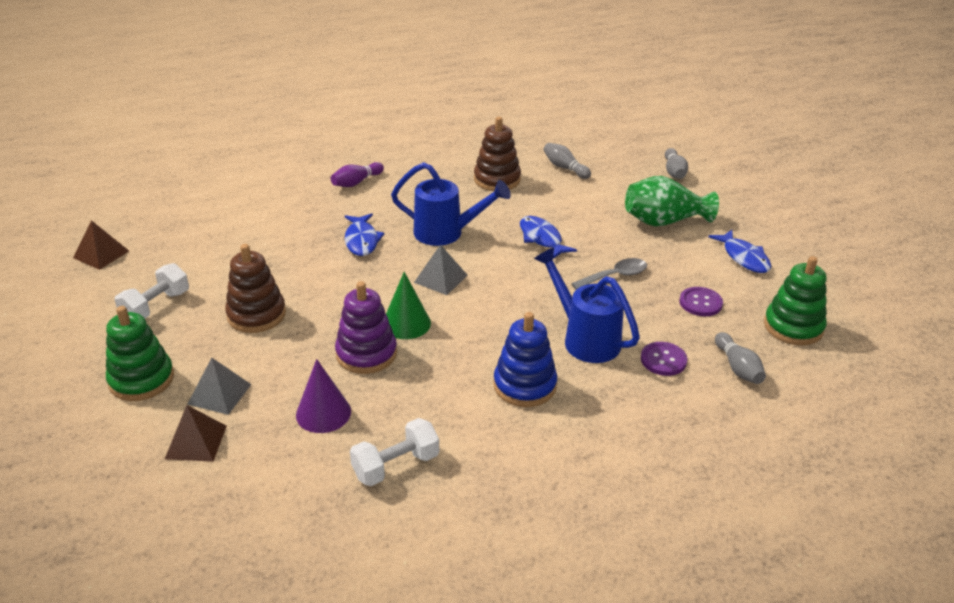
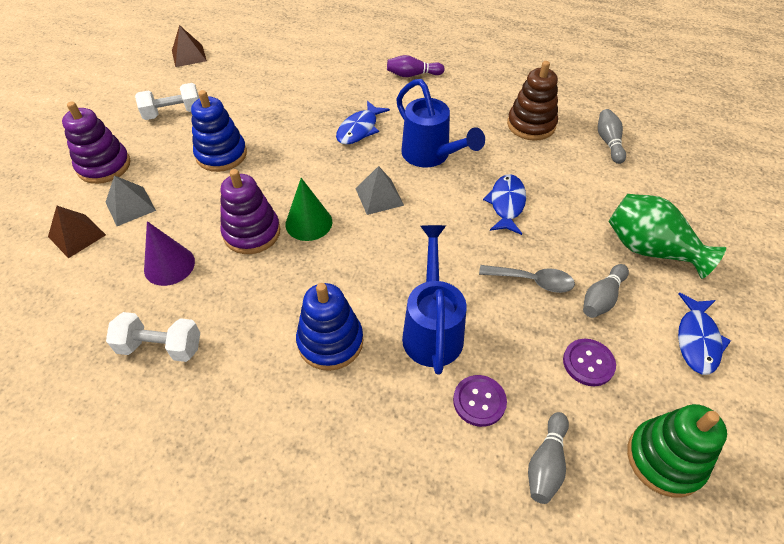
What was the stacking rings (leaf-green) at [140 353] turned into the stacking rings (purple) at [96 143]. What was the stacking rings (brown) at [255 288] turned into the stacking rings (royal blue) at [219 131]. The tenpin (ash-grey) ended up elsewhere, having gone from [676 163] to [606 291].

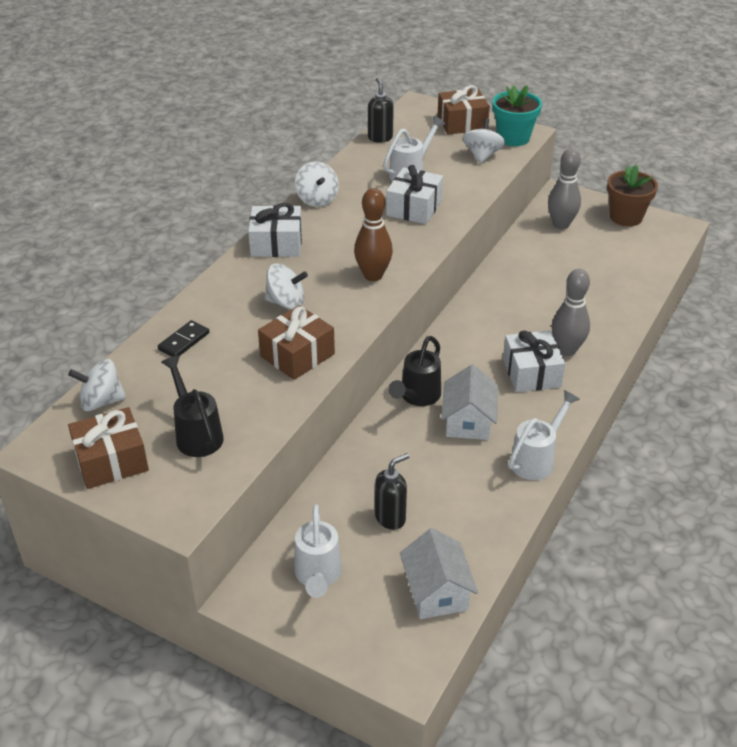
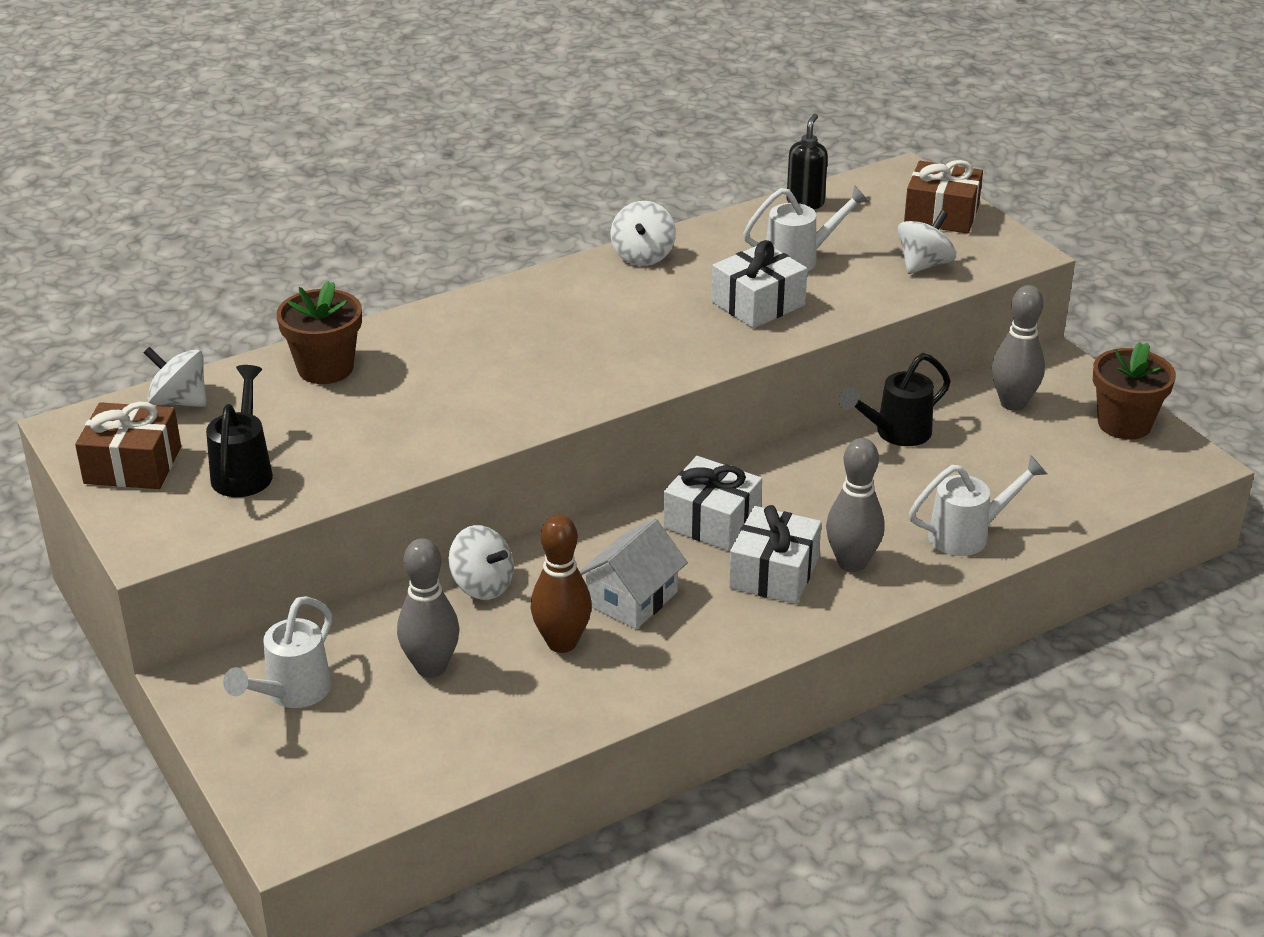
Where the domino tile (jet-black) stood at [183 338], the flower pot (brown) came to stand at [319 332]. The gift (white) ended up elsewhere, having gone from [275 230] to [712 503]. The second view lost the gift (brown) at [296 342]. The spinning top (white) ended up elsewhere, having gone from [286 286] to [481 562]. The tenpin (brown) ended up elsewhere, having gone from [373 234] to [561 584]. Where the soap pump (jet-black) stood at [392 491], the tenpin (ash-grey) came to stand at [428 608]. The watering can (jet-black) ended up elsewhere, having gone from [414 371] to [895 399]. The second view lost the house (white) at [439 573]. The second view lost the flower pot (turquoise) at [517 115]. The watering can (white) ended up elsewhere, having gone from [544 435] to [978 506].

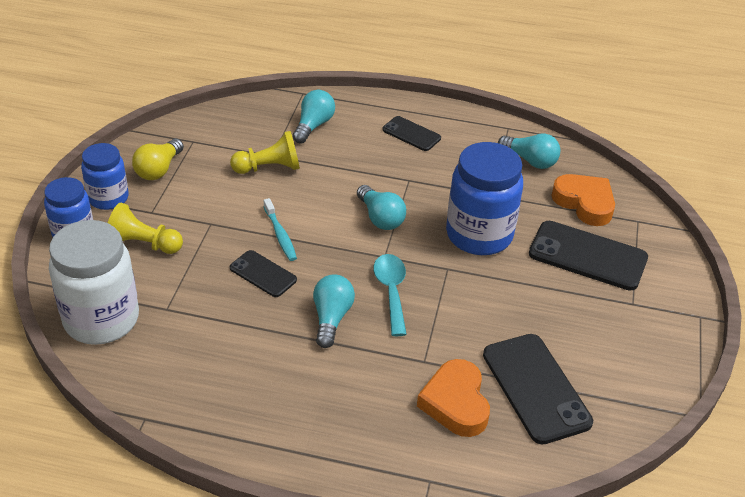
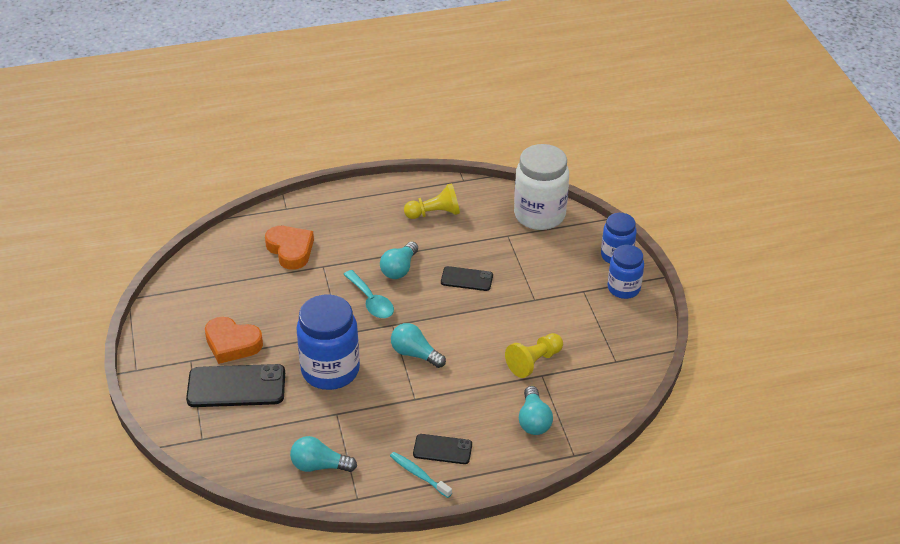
The pawn (golden) ended up elsewhere, having gone from [145 228] to [432 201]. The second view lost the light bulb (golden) at [158 159]. The dental brush (turquoise) ended up elsewhere, having gone from [280 229] to [421 475]. The light bulb (turquoise) at [334 311] ended up facing another way, 45 degrees clockwise from before. The second view lost the mobile phone (jet-black) at [538 389]. The love heart (orange-coloured) ended up elsewhere, having gone from [583 200] to [234 340].

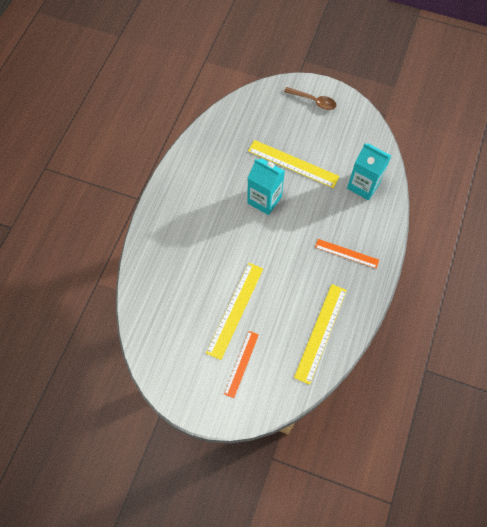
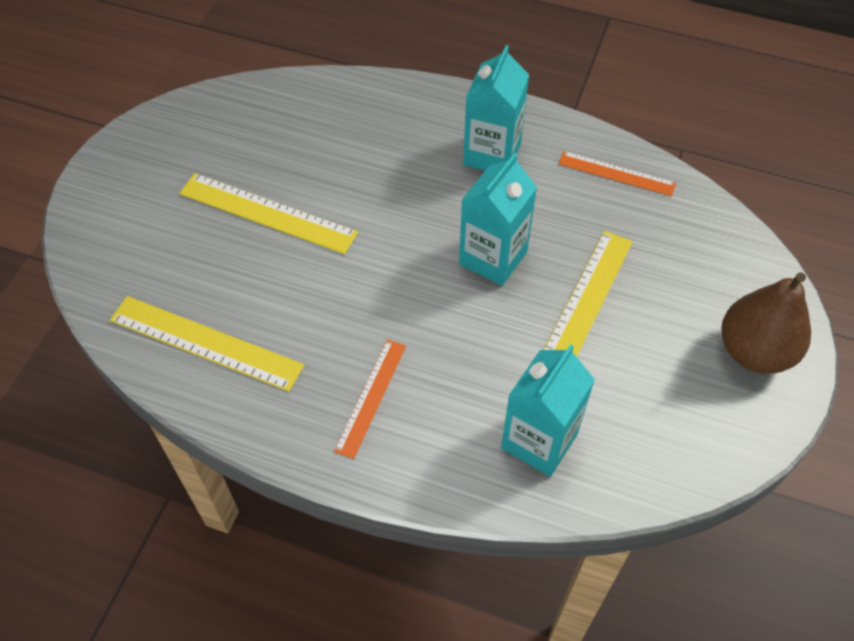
The ruler (orange-coloured) ended up elsewhere, having gone from [241 364] to [617 173]. Where the teaspoon (brown) stood at [310 98], the pear (brown) came to stand at [766 323]. The second view gained the carton (turquoise) at [496 108].

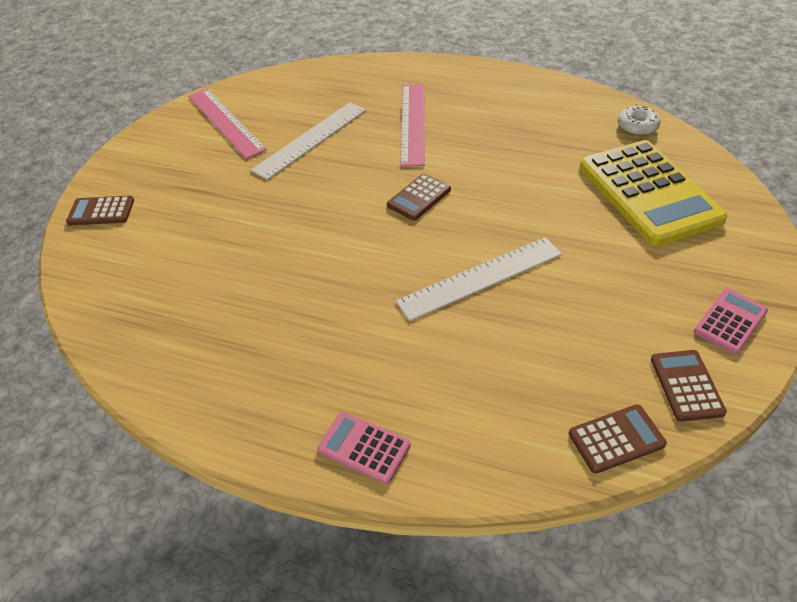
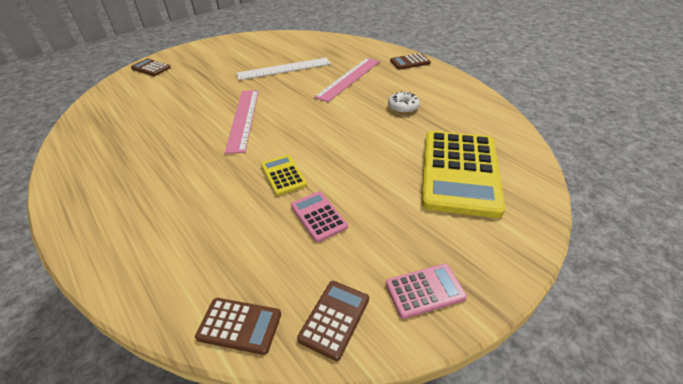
The ruler (pink) ended up elsewhere, having gone from [227 124] to [241 122]. The calculator (pink) ended up elsewhere, having gone from [364 448] to [319 216]. The calculator (brown) ended up elsewhere, having gone from [419 197] to [410 61]. Where the ruler (white) stood at [479 279], the calculator (golden) came to stand at [284 175]. The glazed donut (white) ended up elsewhere, having gone from [639 120] to [404 102].

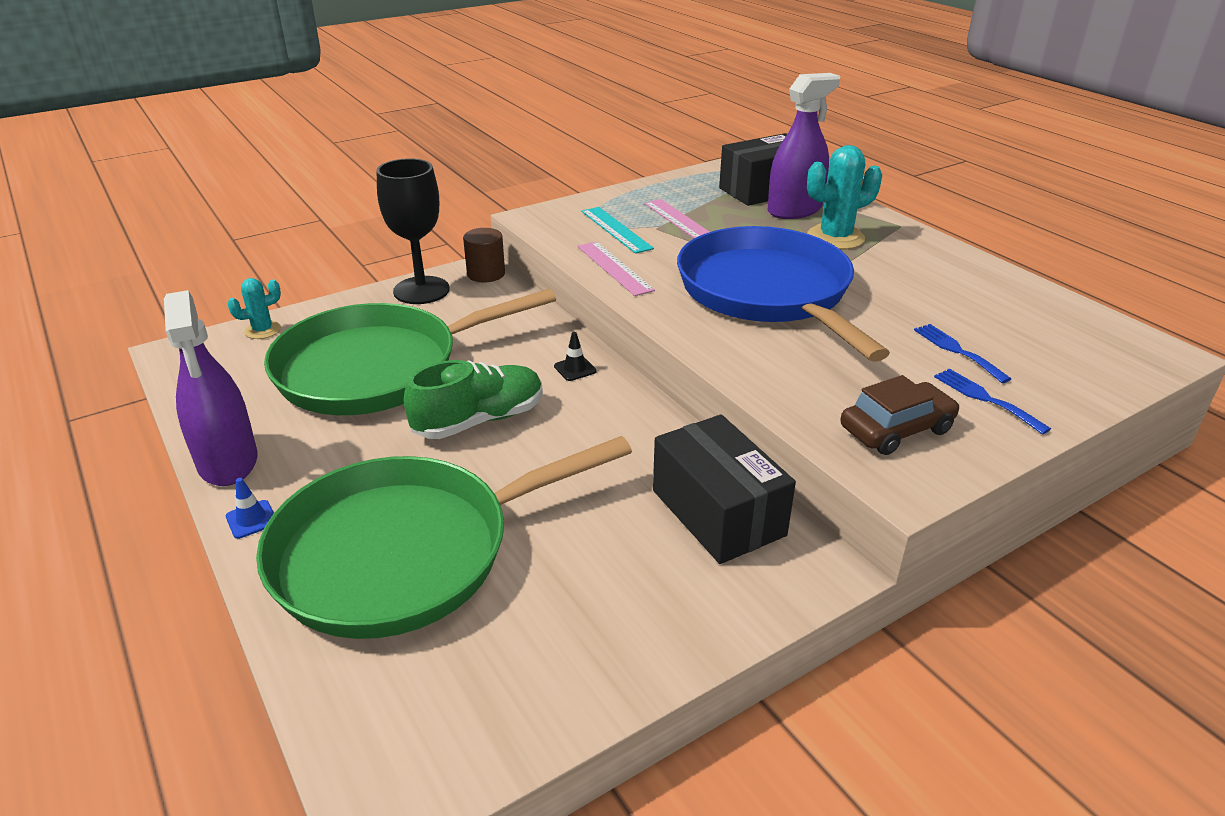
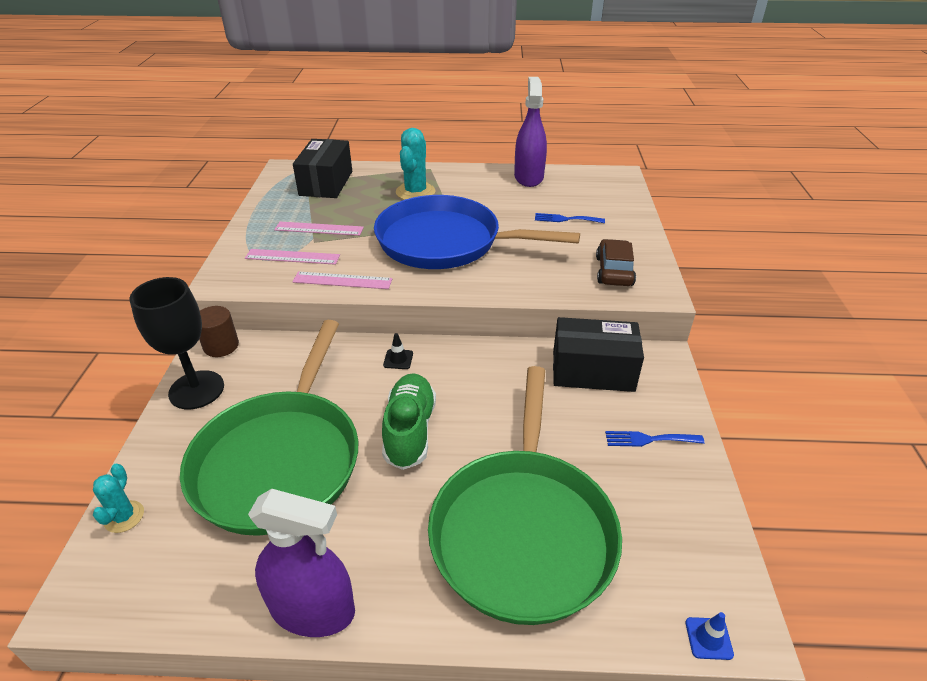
The safety cone (royal blue) ended up elsewhere, having gone from [250 508] to [710 636]. What was the ruler (turquoise) at [617 230] turned into the ruler (pink) at [292 257]. The sprayer (purple) ended up elsewhere, having gone from [804 146] to [530 132]. The table fork (royal blue) ended up elsewhere, having gone from [992 402] to [655 439].

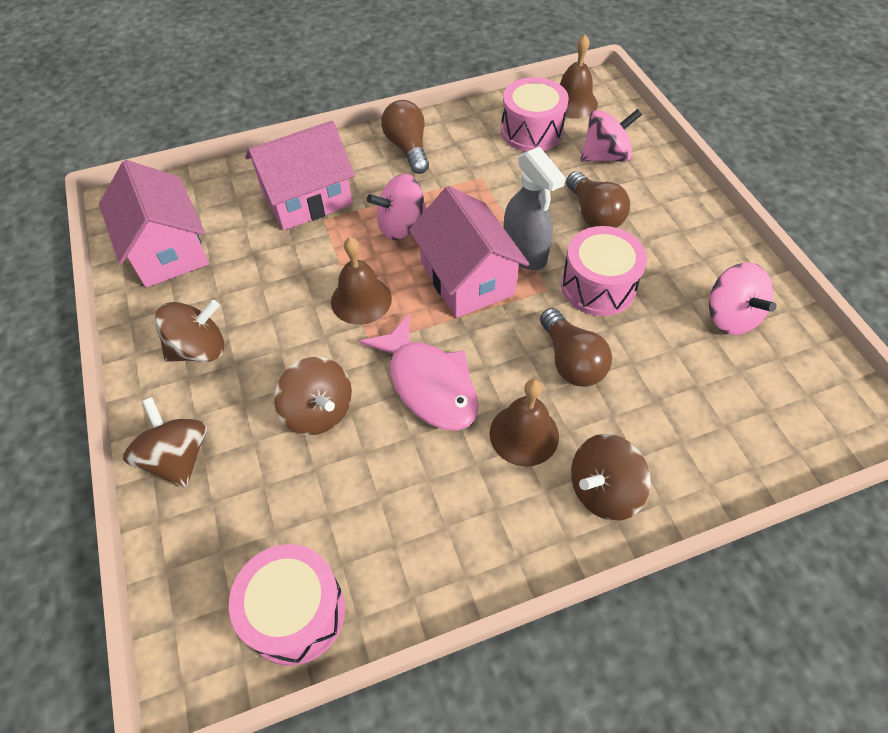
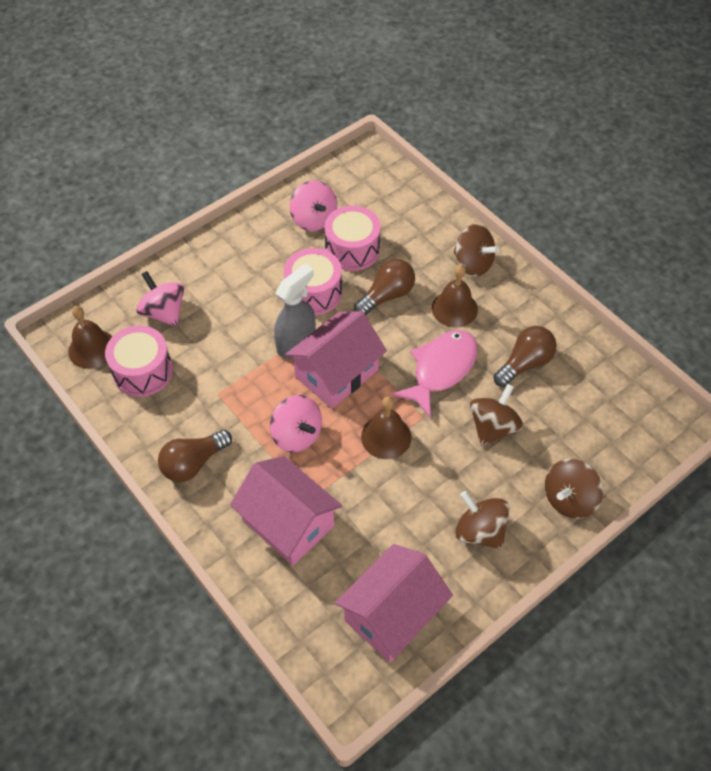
The snare drum (pink) ended up elsewhere, having gone from [287 605] to [352 238]. The light bulb (brown) ended up elsewhere, having gone from [598 199] to [525 356]. The spinning top (pink) at [742 298] ended up facing another way, 105 degrees clockwise from before.

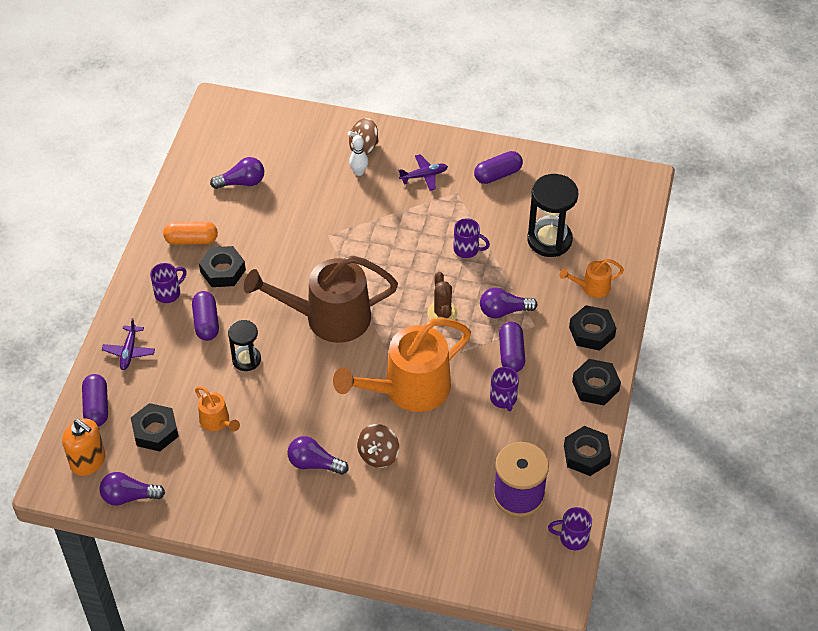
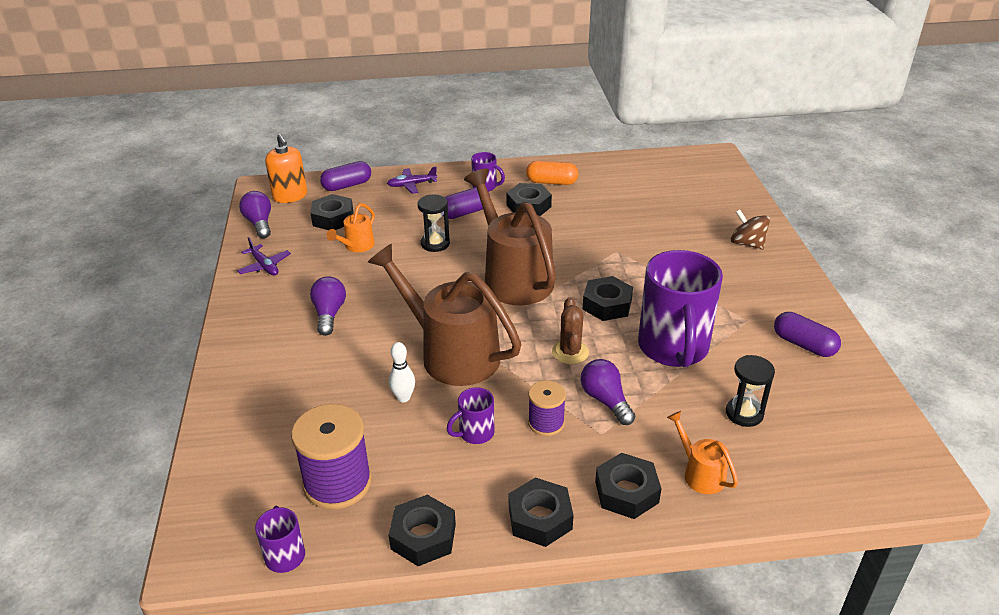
The soap pump (orange-coloured) at [84 447] ended up facing another way, 45 degrees counterclockwise from before. The capsule (orange-coloured) at [190 233] ended up facing another way, 60 degrees counterclockwise from before. The second view lost the light bulb (purple) at [237 173]. What was the watering can (orange-coloured) at [402 365] turned into the watering can (brown) at [444 315]. The tenpin (white) ended up elsewhere, having gone from [358 155] to [402 372]. The second view lost the spinning top (brown) at [378 446]. The aeroplane (purple) ended up elsewhere, having gone from [423 172] to [264 256]. The saguaro cactus (brown) at [442 296] ended up facing another way, 60 degrees counterclockwise from before. The size of the tea mug (purple) at [471 238] changed by a factor of 2.25. Where the capsule (purple) stood at [512 347], the spool (purple) came to stand at [547 408]. The size of the sand timer (jet-black) at [552 215] changed by a factor of 0.61. The second view gained the nut (jet-black) at [607 298].

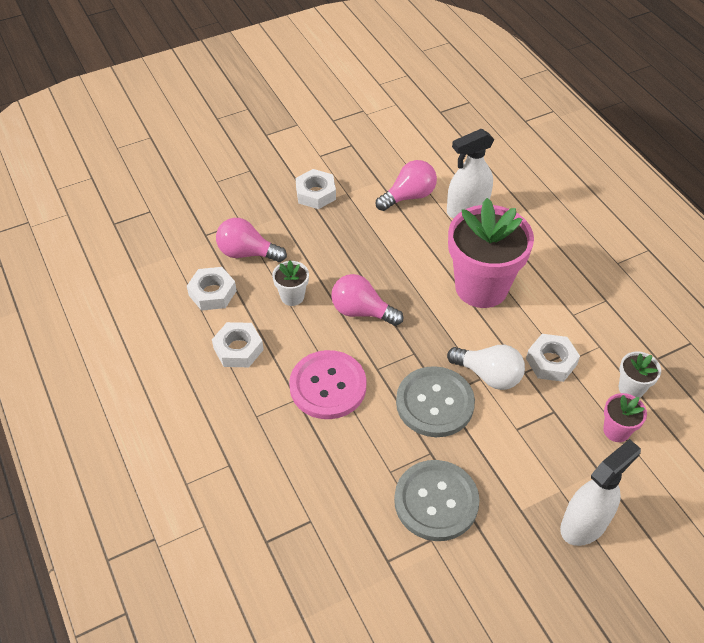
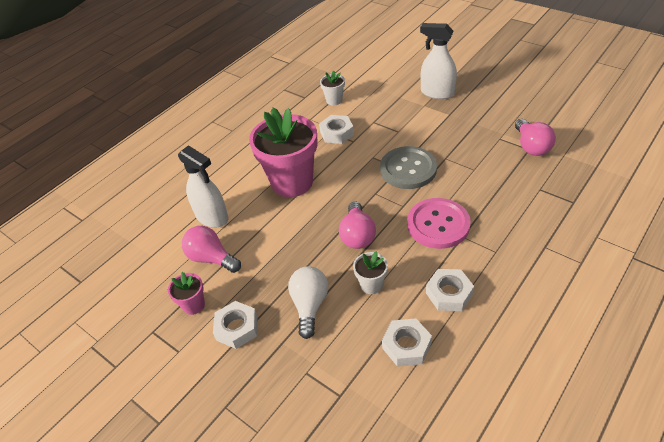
The light bulb (pink) ended up elsewhere, having gone from [251 240] to [535 137]. The second view lost the sewing button (ash-grey) at [437 500]. The light bulb (white) ended up elsewhere, having gone from [486 367] to [308 302]. The flower pot (pink) ended up elsewhere, having gone from [625 417] to [186 293].

